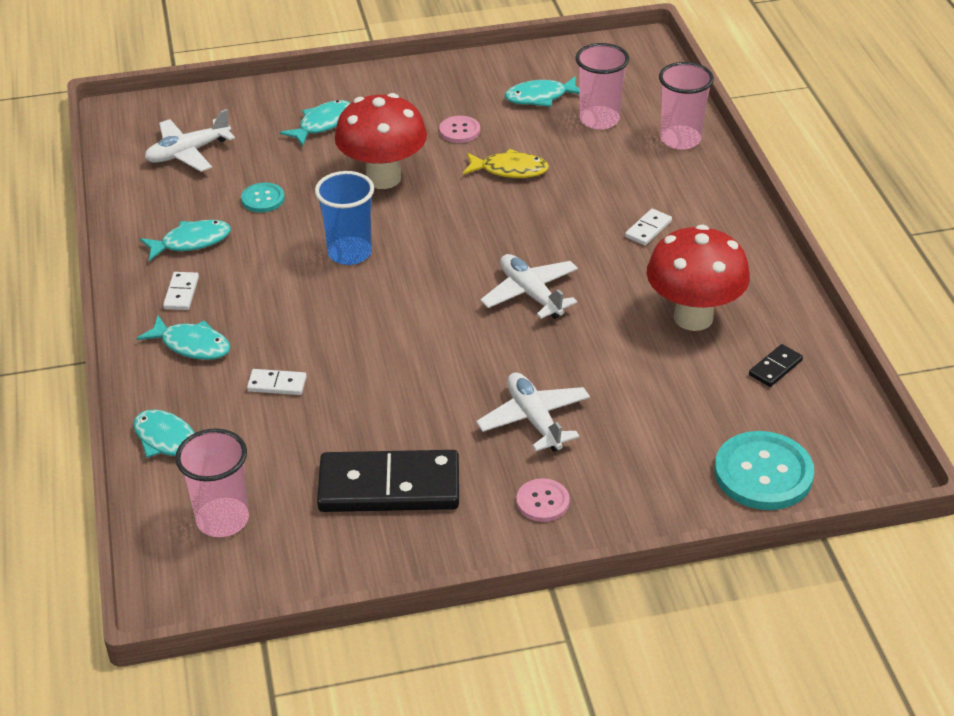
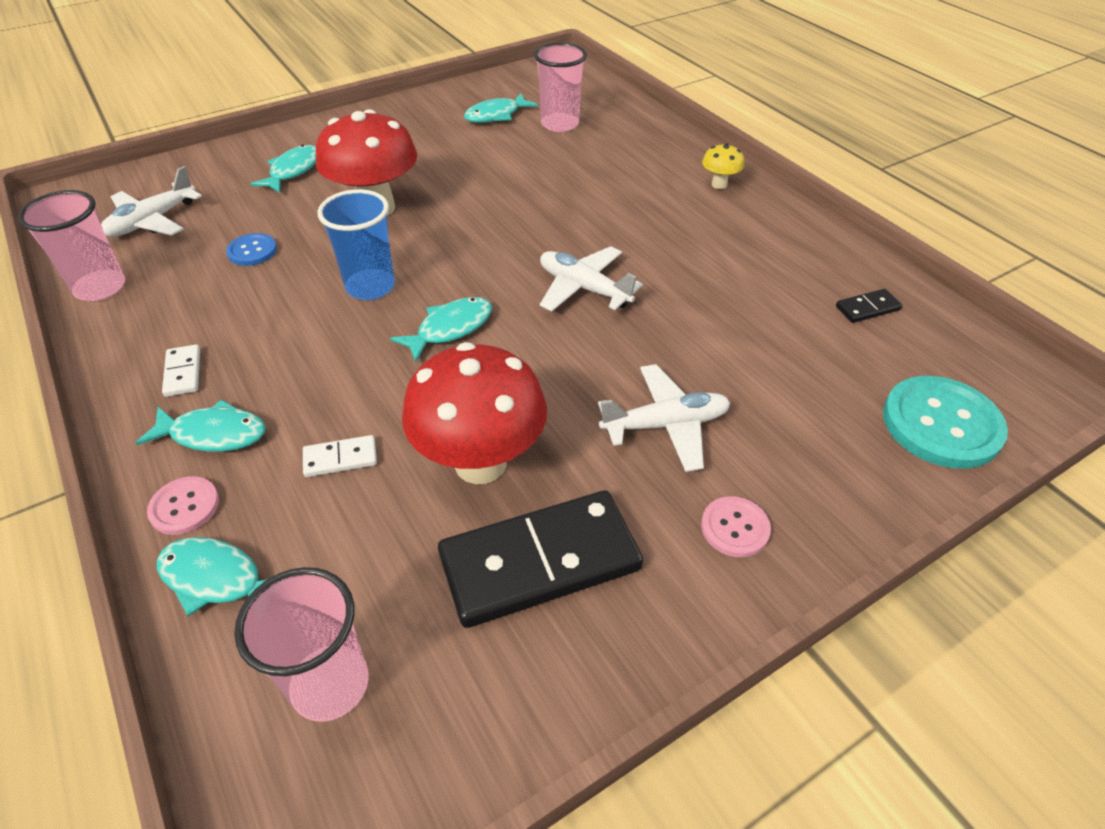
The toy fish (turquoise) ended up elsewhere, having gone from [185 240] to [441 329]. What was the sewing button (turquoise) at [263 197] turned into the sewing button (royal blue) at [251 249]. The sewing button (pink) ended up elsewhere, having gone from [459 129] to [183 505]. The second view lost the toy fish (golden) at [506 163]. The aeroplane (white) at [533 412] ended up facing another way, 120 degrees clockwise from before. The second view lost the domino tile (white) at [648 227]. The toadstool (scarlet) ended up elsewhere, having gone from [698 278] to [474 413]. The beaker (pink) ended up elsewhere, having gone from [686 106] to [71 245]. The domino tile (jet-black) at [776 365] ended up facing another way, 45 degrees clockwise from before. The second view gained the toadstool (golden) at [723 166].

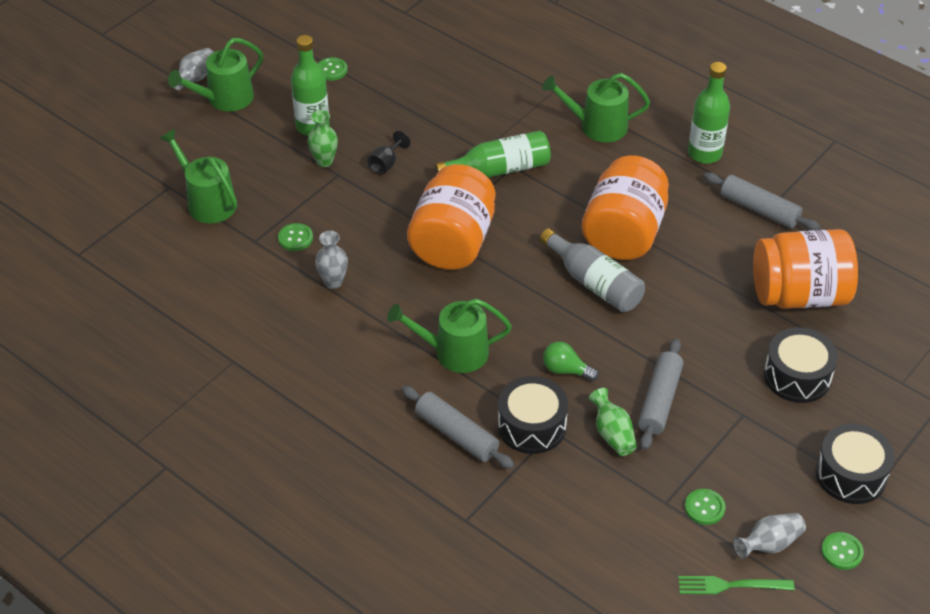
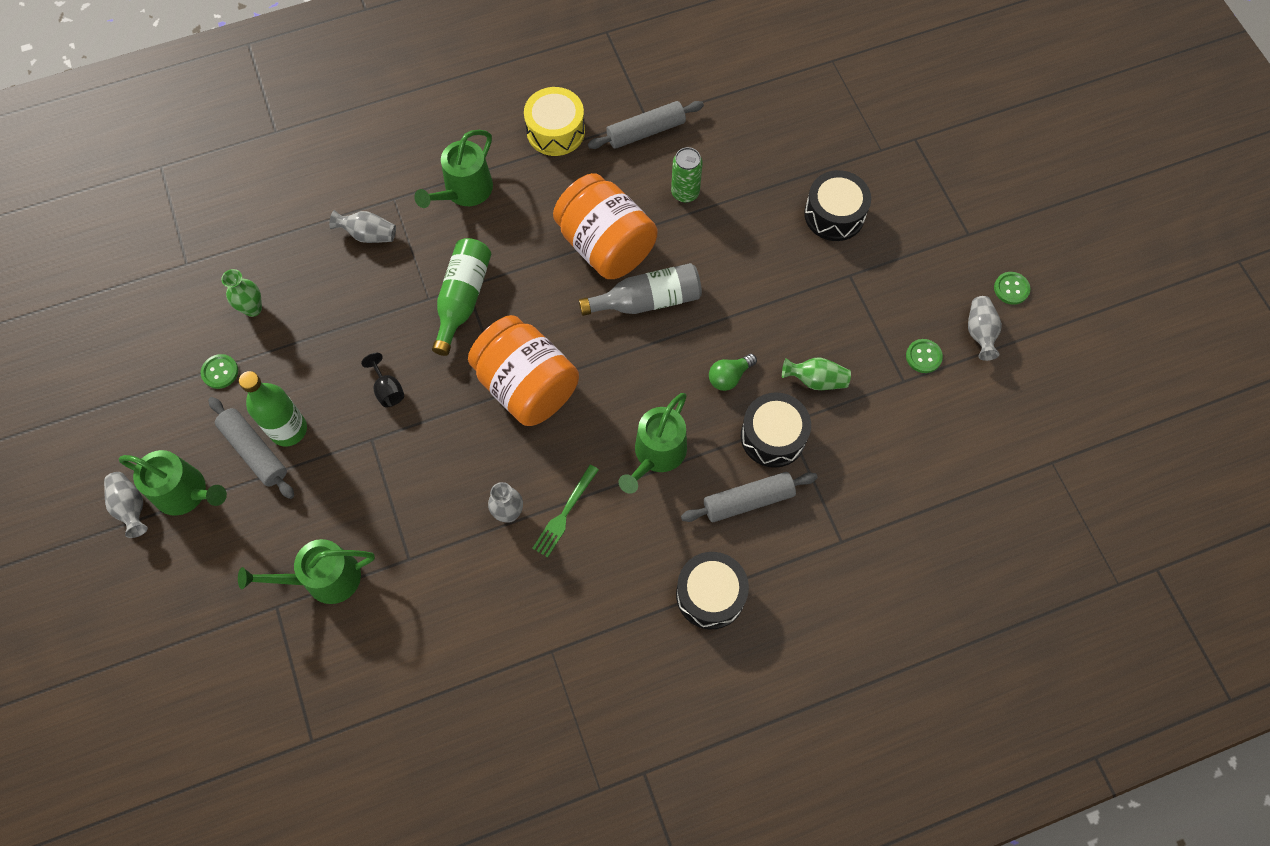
The watering can (leaf-green) at [215 74] ended up facing another way, 60 degrees counterclockwise from before. The second view lost the sewing button (leaf-green) at [295 237]. The flower vase (leaf-green) ended up elsewhere, having gone from [323 138] to [241 293]. The pastry roller (ash-grey) ended up elsewhere, having gone from [661 394] to [251 448]. The table fork (leaf-green) ended up elsewhere, having gone from [736 585] to [565 511]. Where the bottle (leaf-green) stood at [709 113], the snare drum (golden) came to stand at [554 121]. The second view lost the jar (orange-coloured) at [805 269]. The snare drum (jet-black) ended up elsewhere, having gone from [855 463] to [712 590]. The second view gained the flower vase (ash-grey) at [362 226]. The second view gained the soda can (leaf-green) at [687 175].

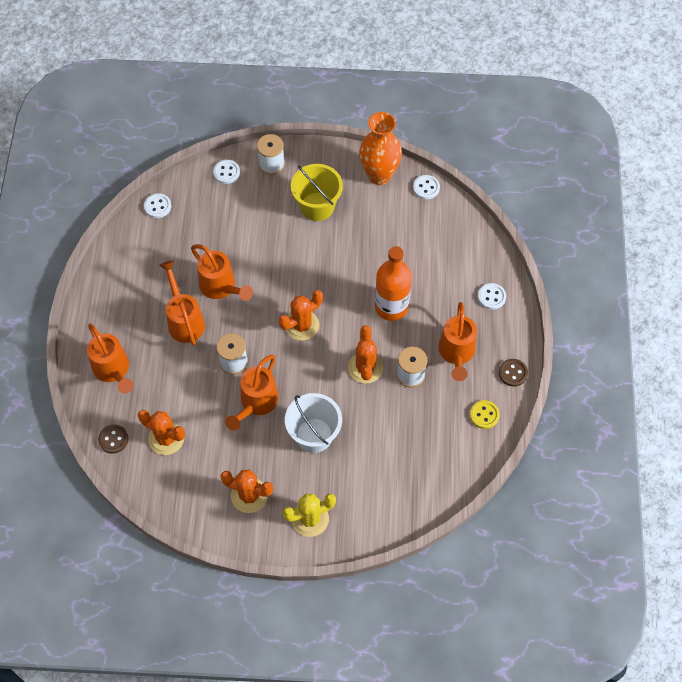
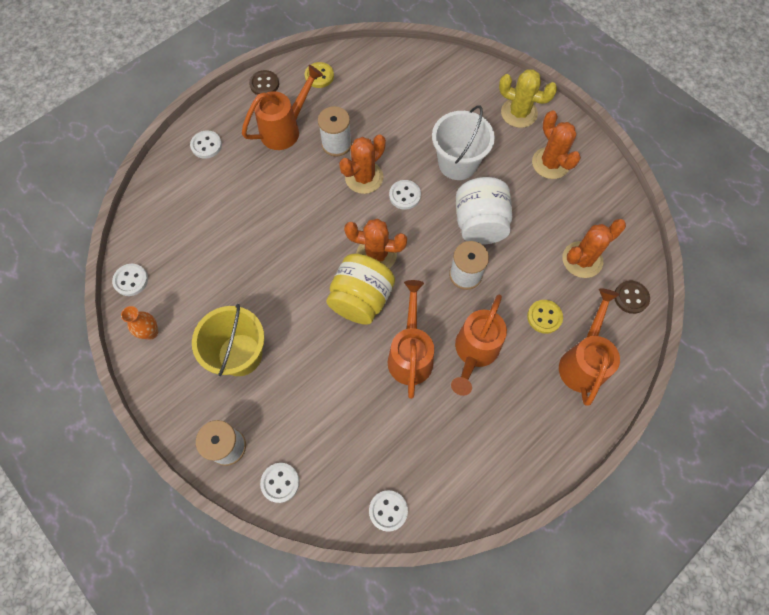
The saguaro cactus (orange-coloured) at [161 432] ended up facing another way, 75 degrees clockwise from before. Where the watering can (orange-coloured) stood at [252 393], the jar (white) came to stand at [484 211]. The size of the flower vase (orange-coloured) at [380 148] changed by a factor of 0.47. The second view lost the bottle (orange-coloured) at [393 283]. The second view gained the jar (golden) at [360 289]. The second view gained the sewing button (white) at [405 195]. The second view gained the sewing button (golden) at [545 317].

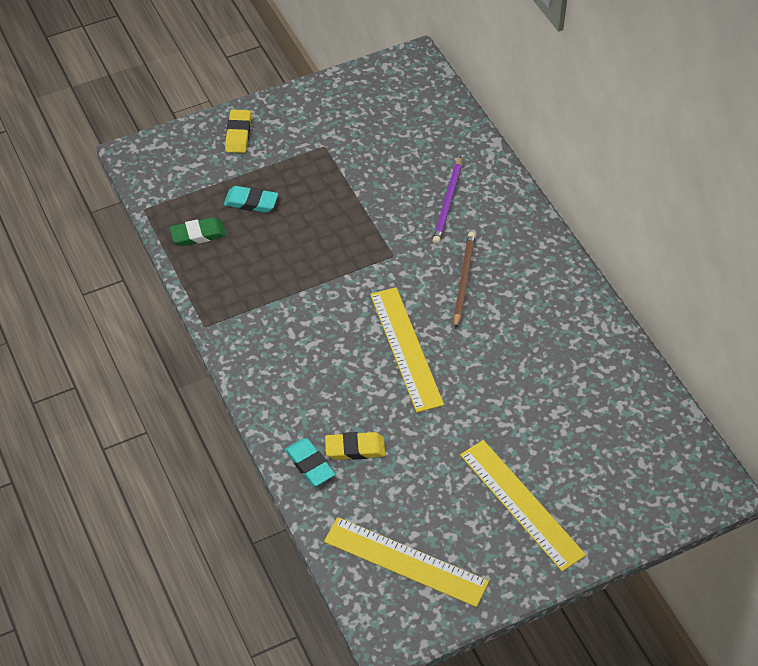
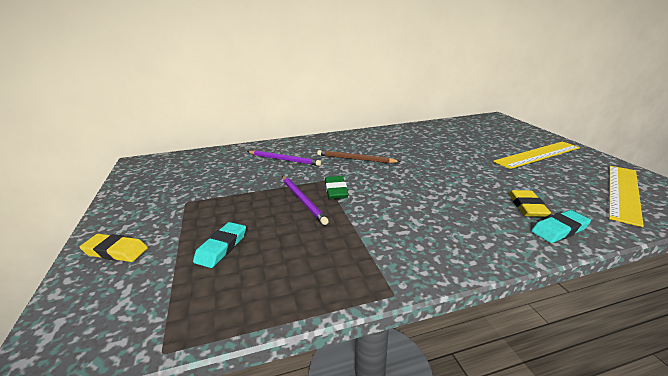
The gum eraser (leaf-green) ended up elsewhere, having gone from [198 231] to [336 187]. The second view lost the ruler (golden) at [407 350]. The second view gained the wooden pencil (purple) at [305 200].

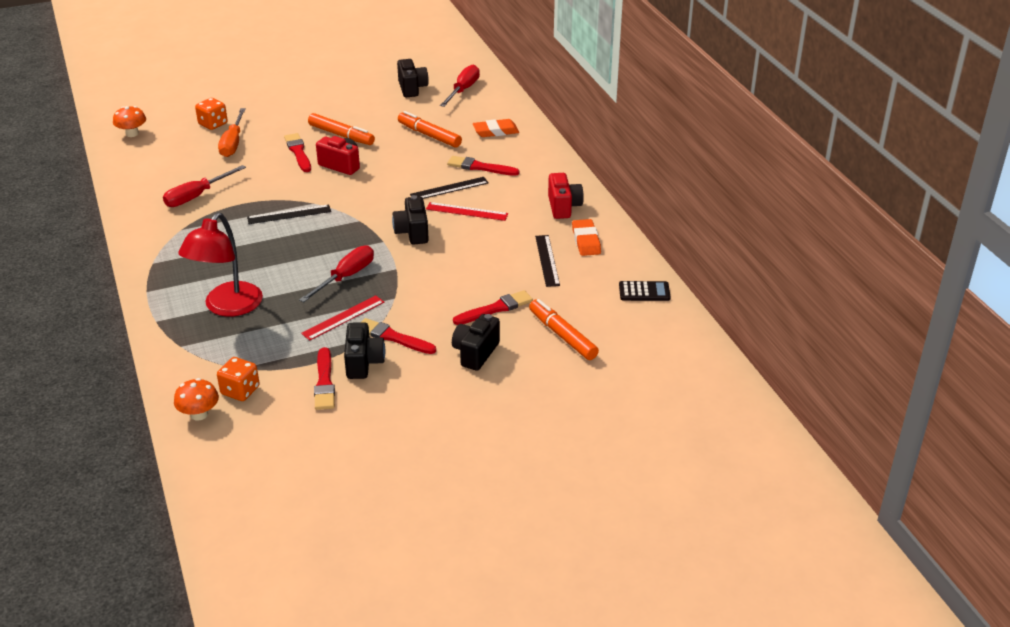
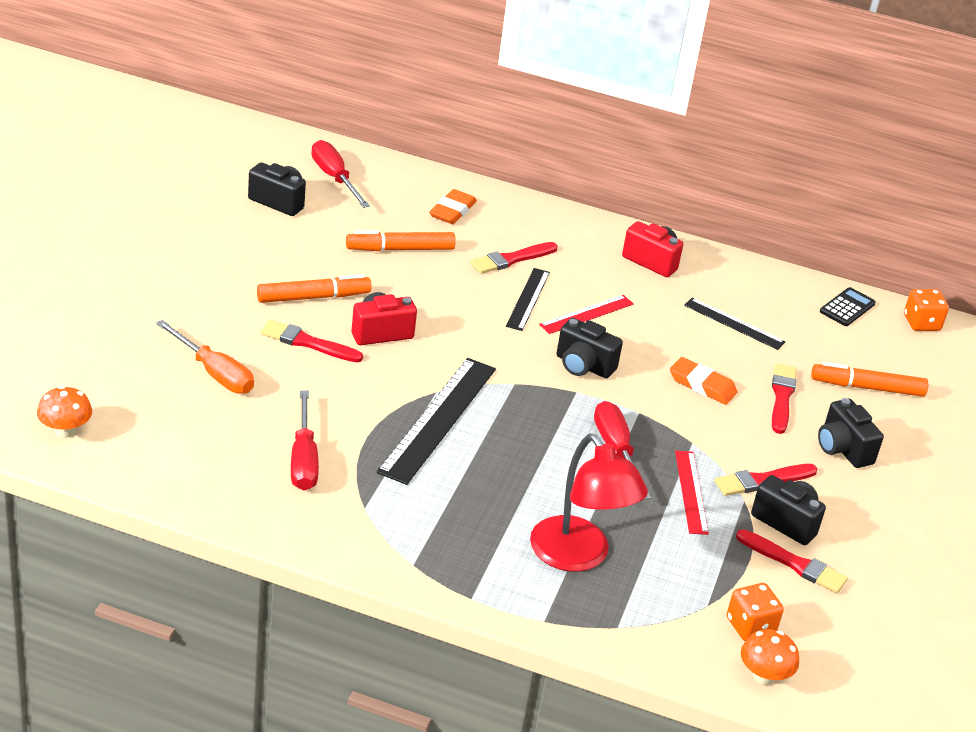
The die (orange-coloured) ended up elsewhere, having gone from [211 114] to [926 310]. The size of the ruler (jet-black) at [289 214] changed by a factor of 1.76. The gum eraser (orange-coloured) ended up elsewhere, having gone from [586 237] to [703 381].

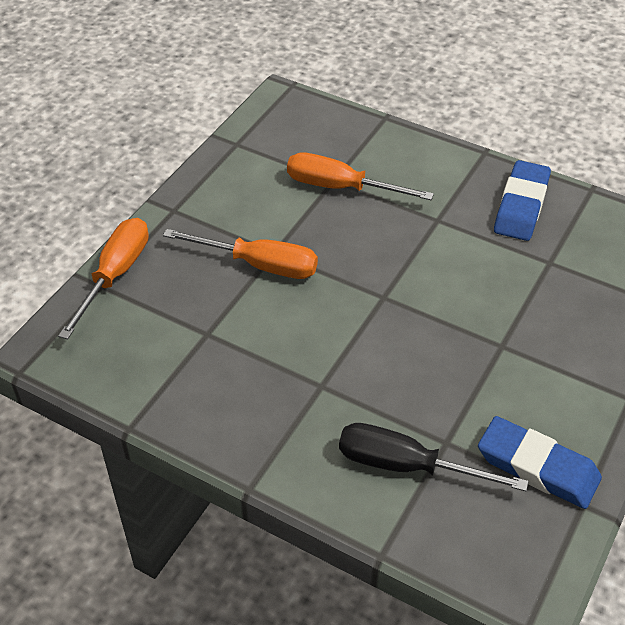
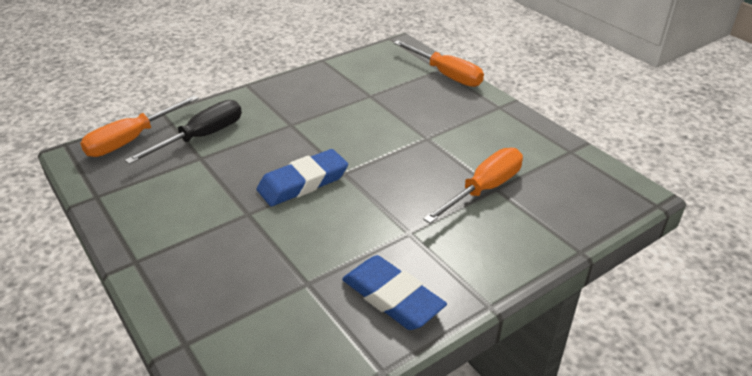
The flat screwdriver (orange-coloured) ended up elsewhere, having gone from [240 254] to [139 126]. The gum eraser (royal blue) ended up elsewhere, having gone from [540 462] to [302 177].

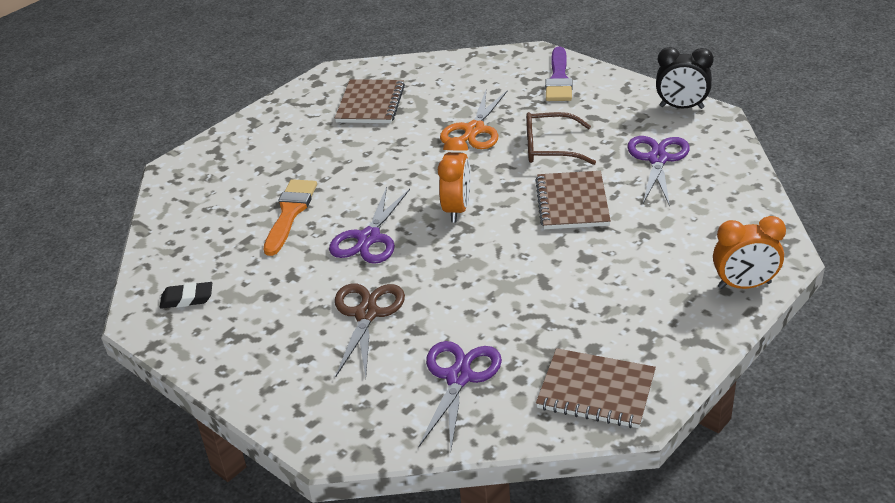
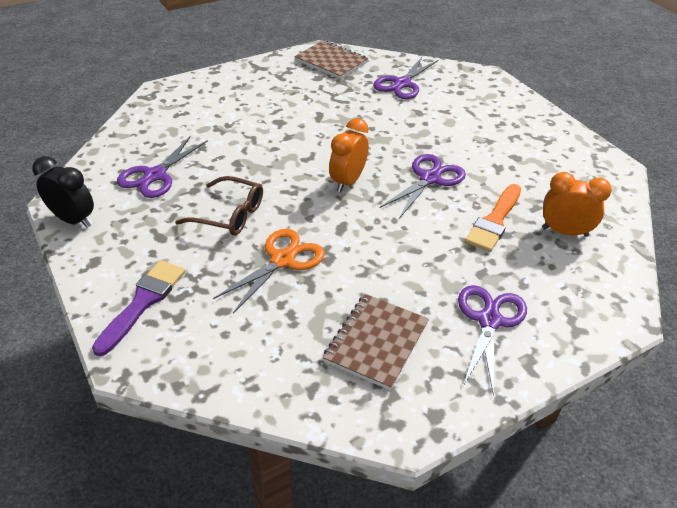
The second view lost the gum eraser (jet-black) at [186 295]. The second view lost the pair of scissors (brown) at [370 330]. The second view lost the notebook (brown) at [573 200]. The alarm clock (orange-coloured) ended up elsewhere, having gone from [749 252] to [577 204]. The second view gained the pair of scissors (purple) at [492 340].

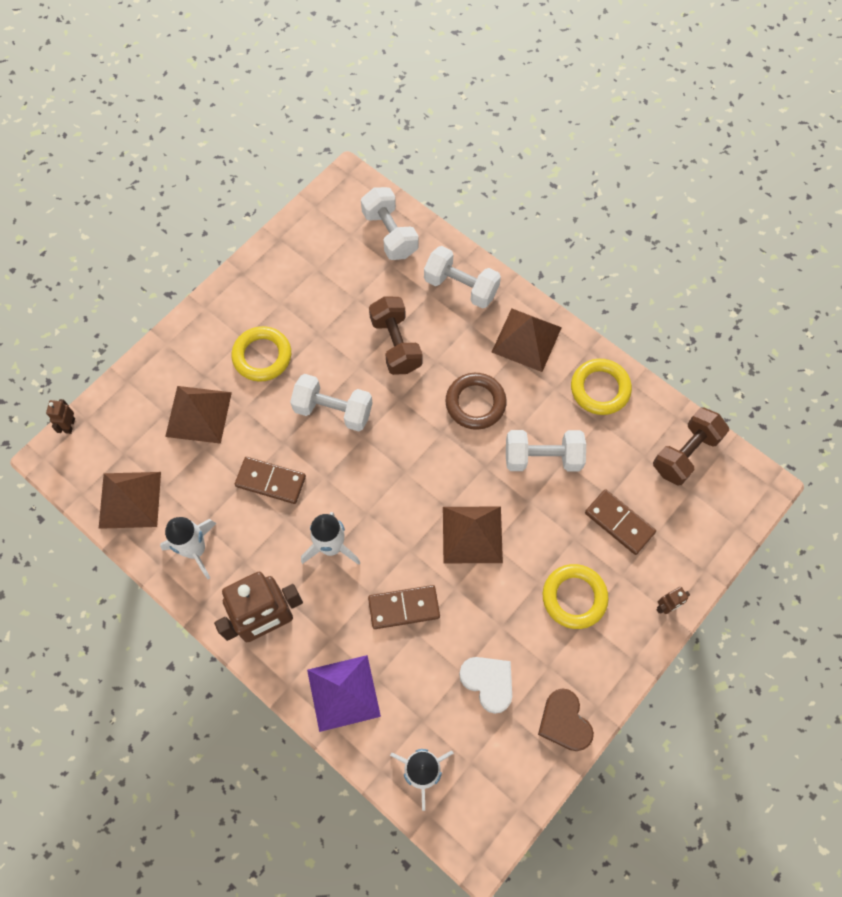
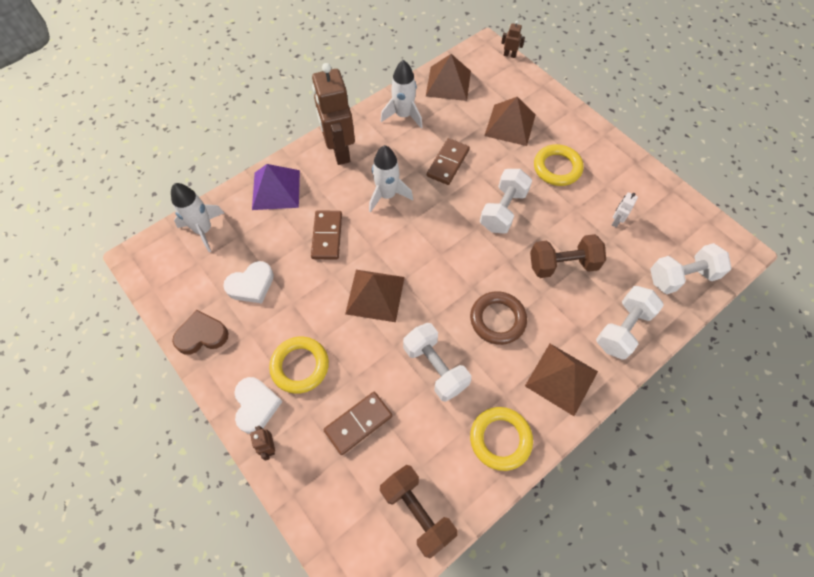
The hand weight (white) at [546 450] ended up facing another way, 45 degrees counterclockwise from before. The second view gained the love heart (white) at [258 405]. The second view gained the robot figure (white) at [625 210].

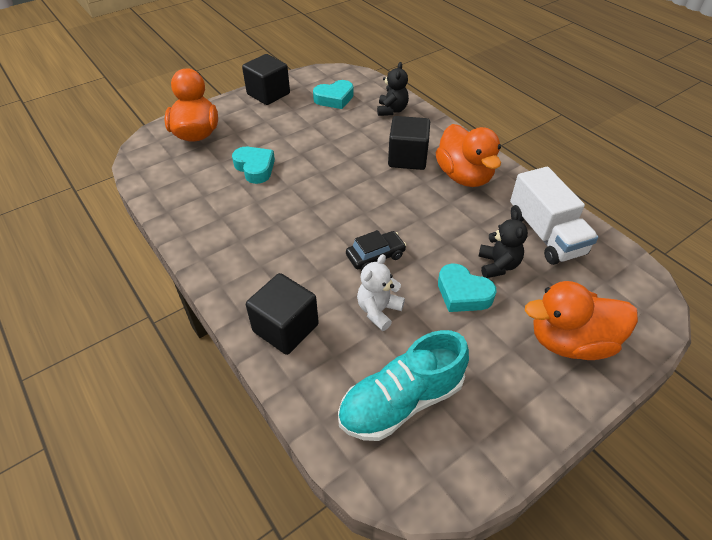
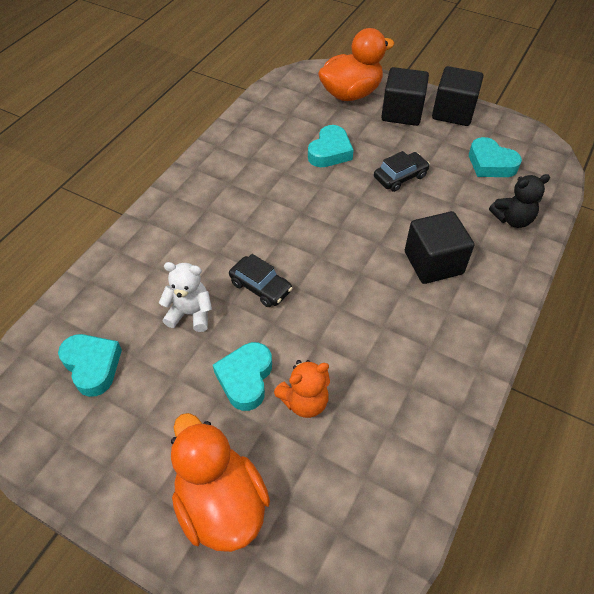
The solid cube (jet-black) ended up elsewhere, having gone from [282 314] to [405 96]. Where the sneaker (turquoise) stood at [403 385], the love heart (turquoise) came to stand at [90 365]. The second view lost the toy duck (orange-coloured) at [468 155]. What was the teddy (jet-black) at [503 244] turned into the teddy (orange-coloured) at [302 389]. The second view lost the truck (white) at [554 216]. The second view gained the car (jet-black) at [402 171].

